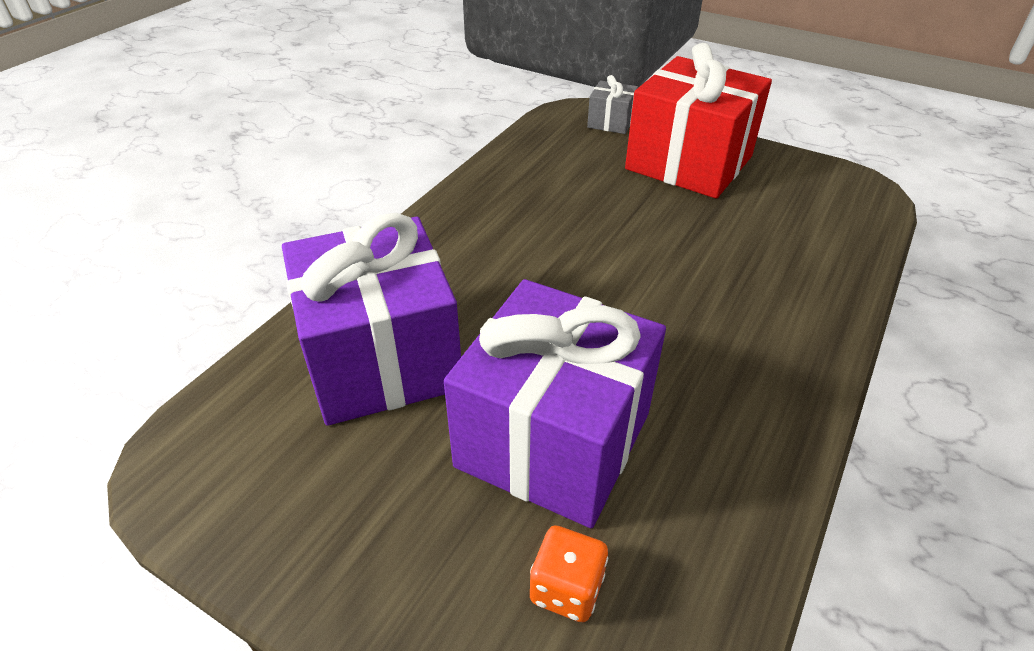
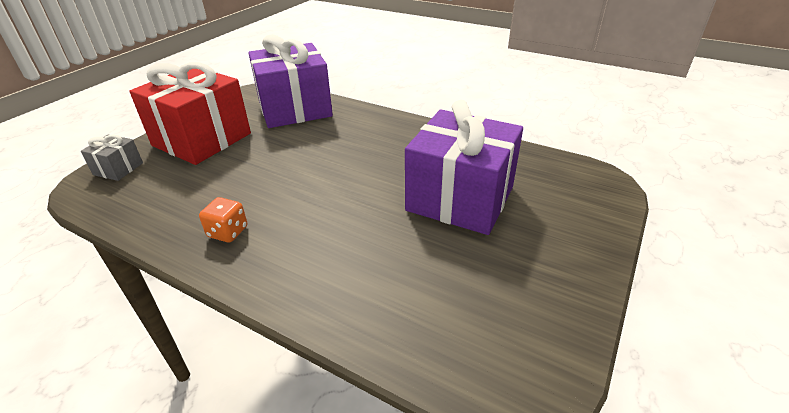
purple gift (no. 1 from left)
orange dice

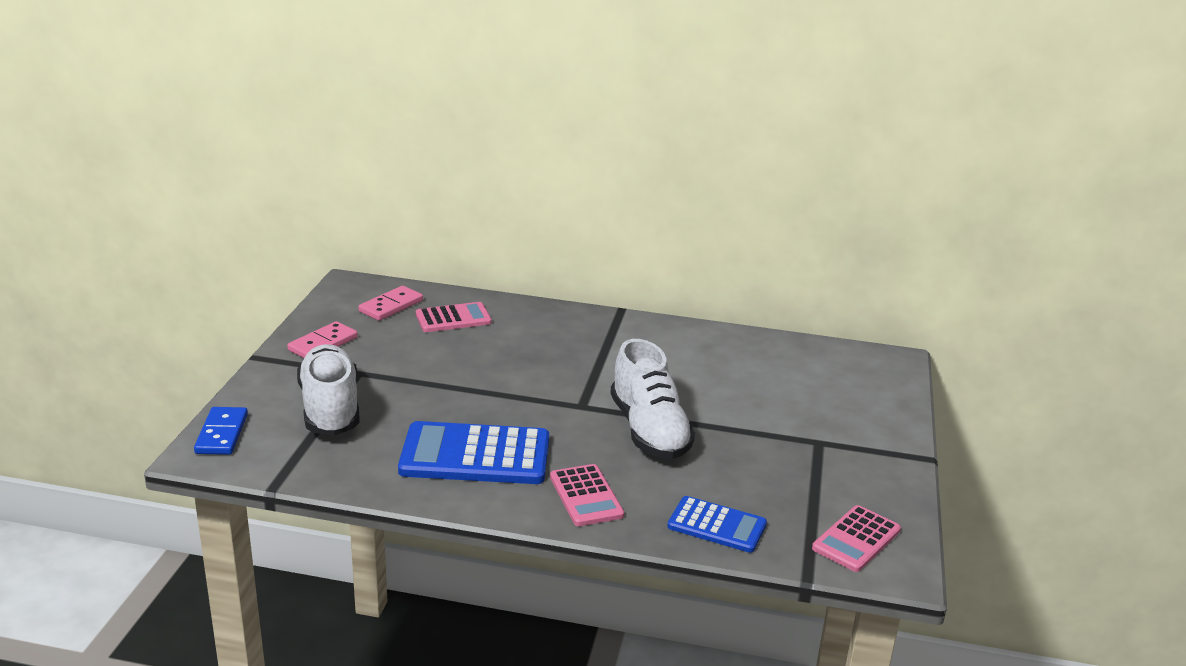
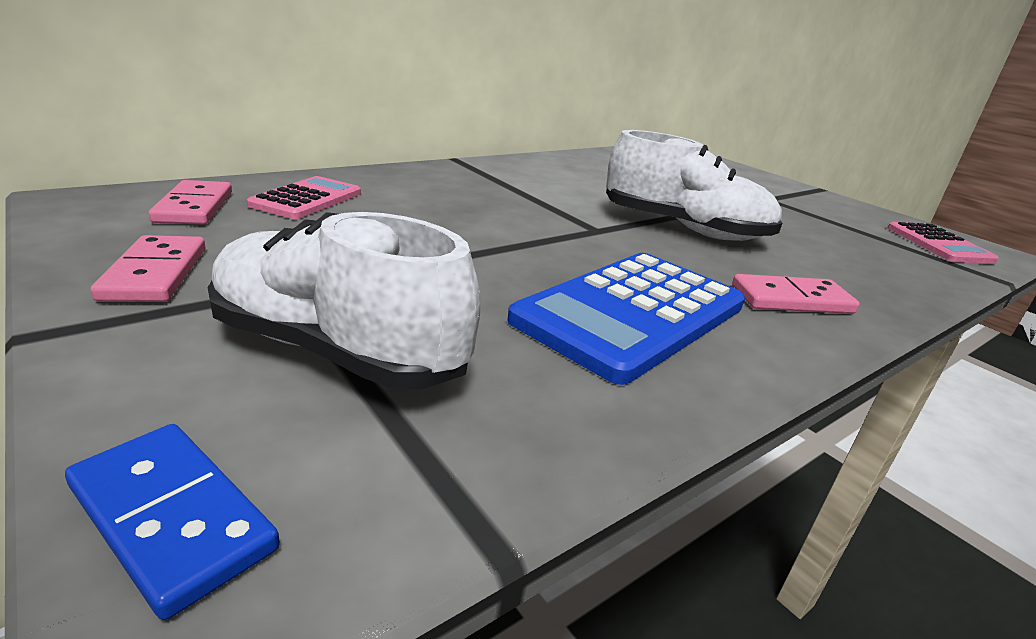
pink domino (no. 3 from left)
blue calculator (no. 2 from left in the first image)

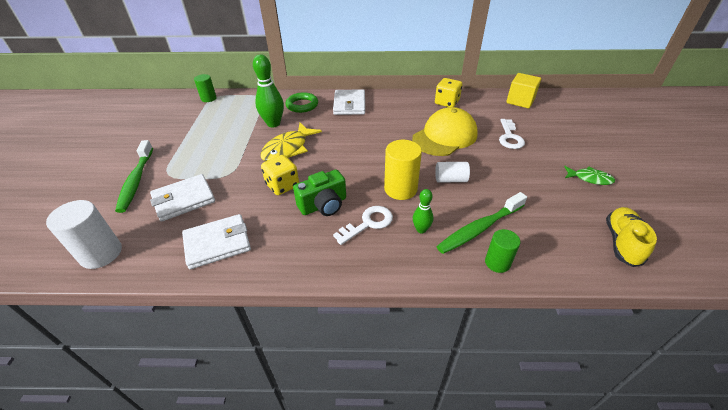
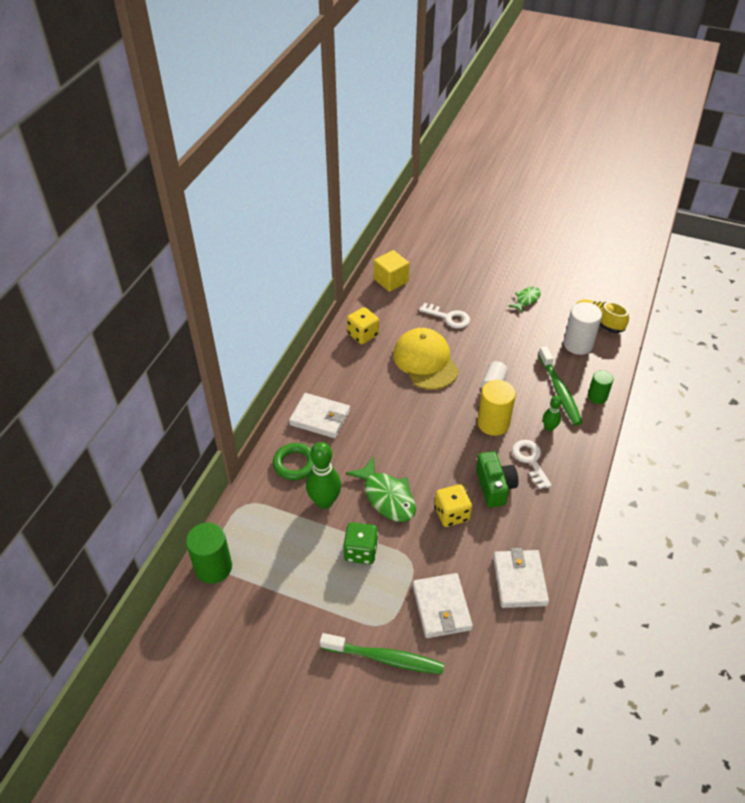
white cylinder (no. 2 from left)
green cylinder (no. 1 from left)
green fish (no. 1 from left)
green dice

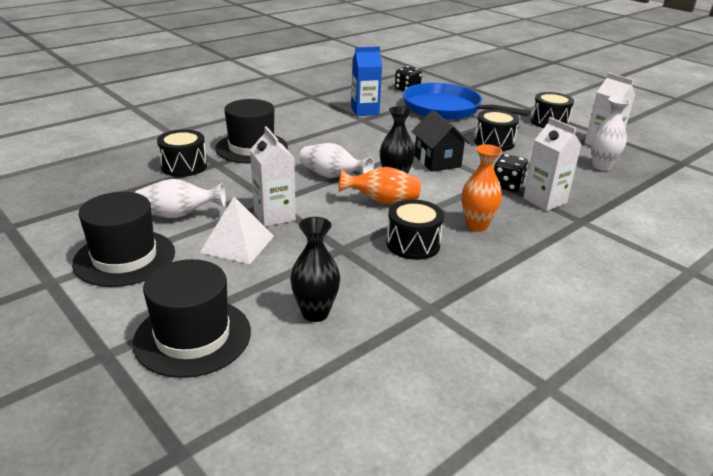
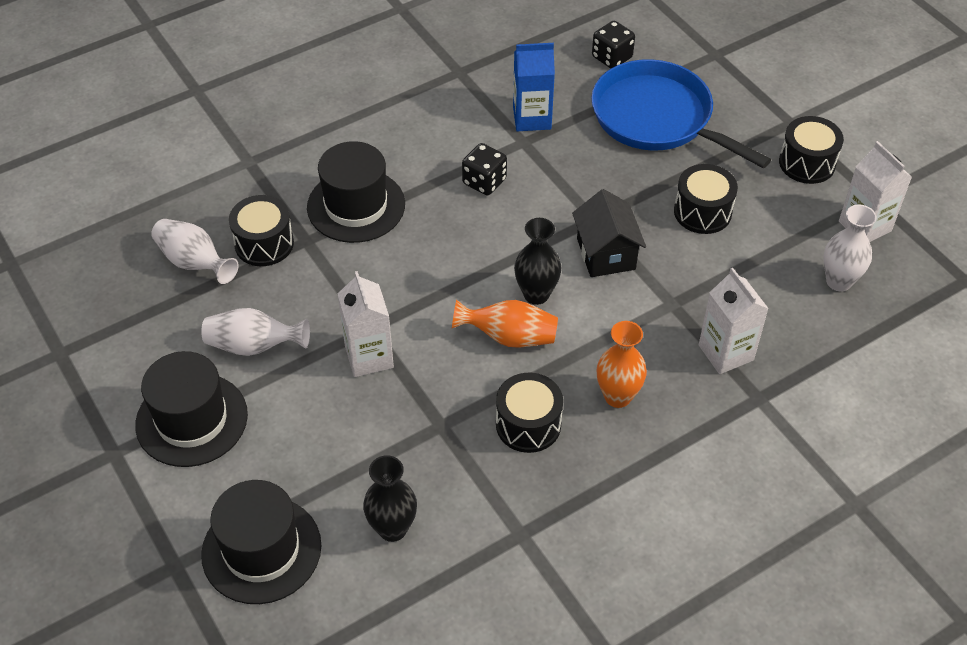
white pyramid
white vase (no. 1 from left)
black dice (no. 1 from left)

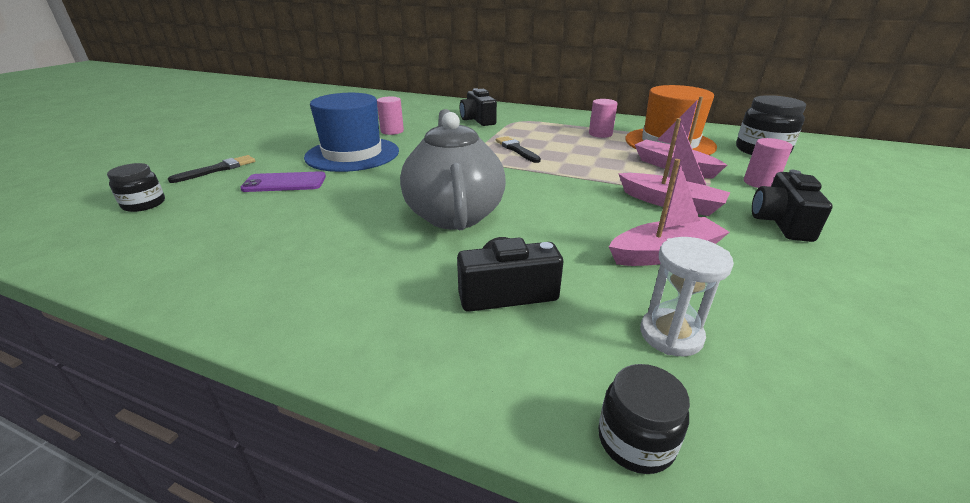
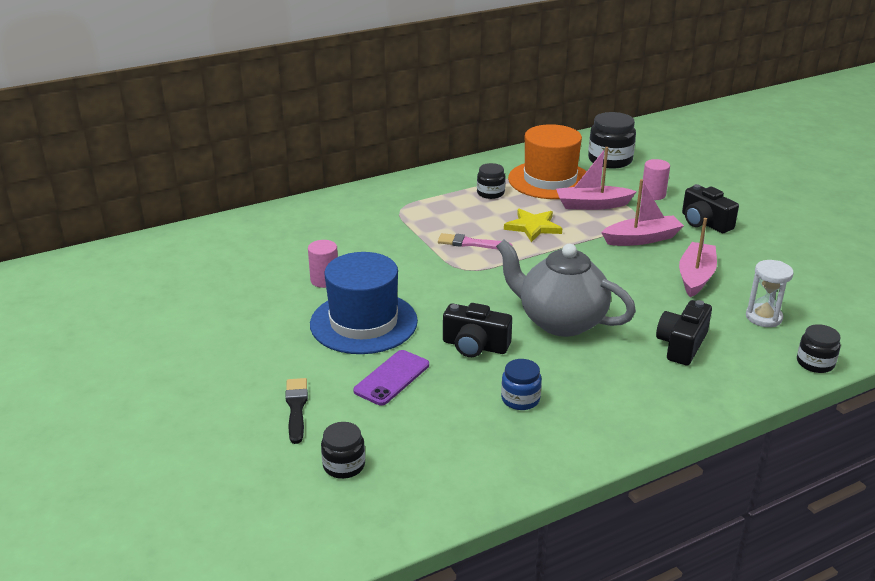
black camera (no. 1 from left)
pink brush
black jar (no. 2 from left)
blue jar
yellow star

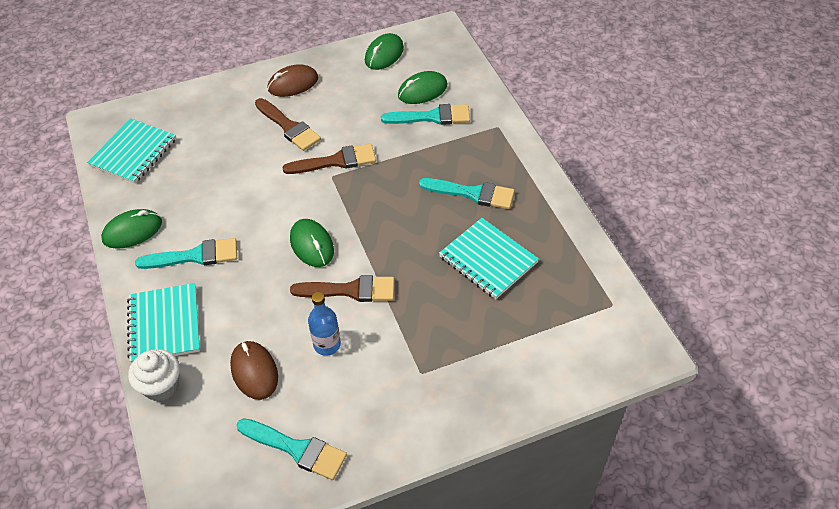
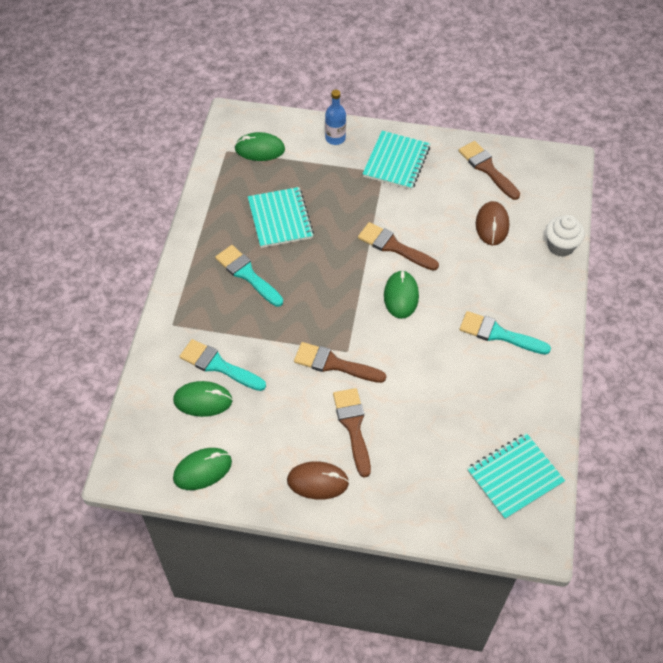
green mouse (no. 3 from left)
turquoise notebook (no. 2 from left)
brown brush (no. 4 from left)
blue bottle

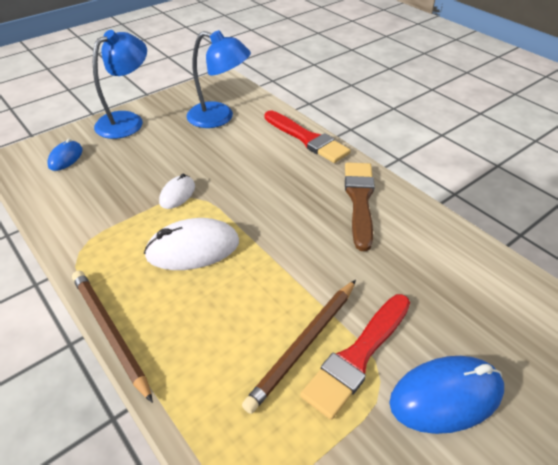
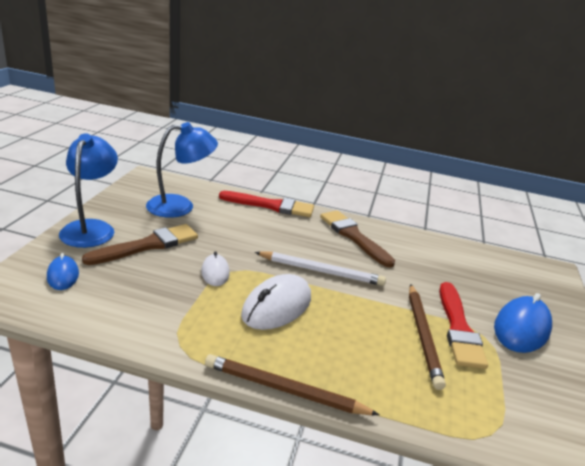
brown brush (no. 1 from left)
white pencil

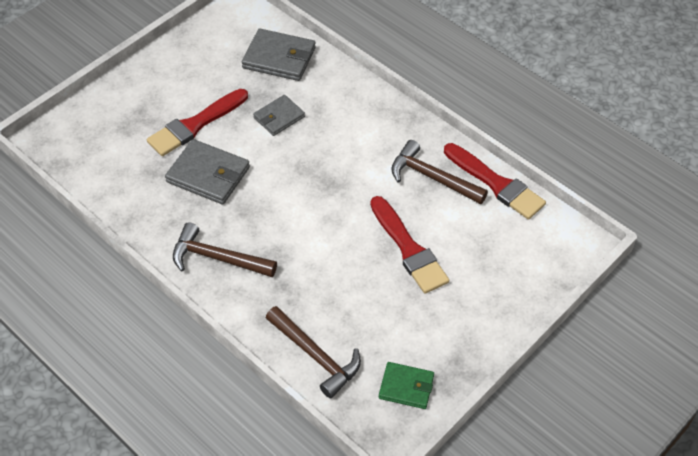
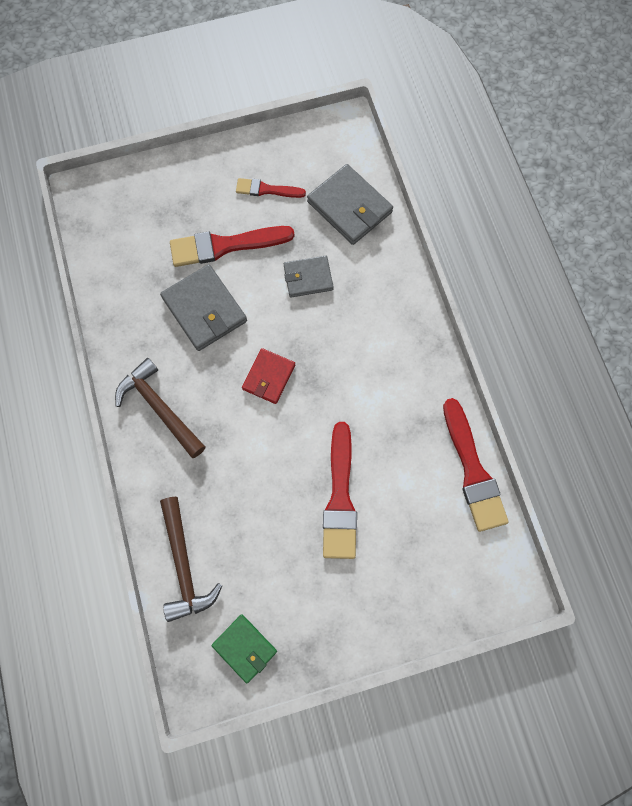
brown hammer (no. 3 from left in the first image)
red brush (no. 2 from left)
red wallet

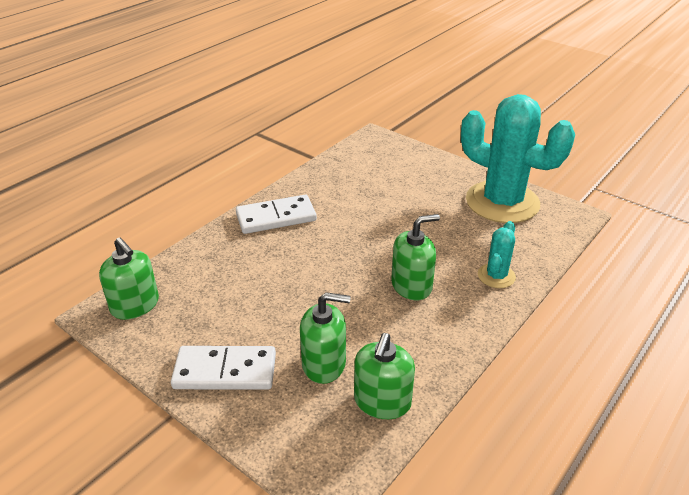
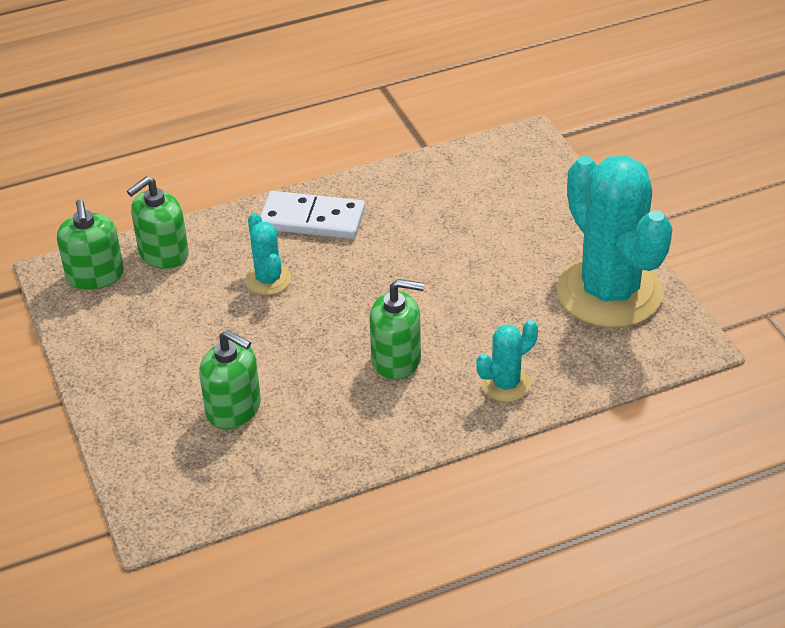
white domino (no. 1 from left in the first image)
green soap dispenser (no. 2 from left)
turquoise cactus (no. 1 from left)

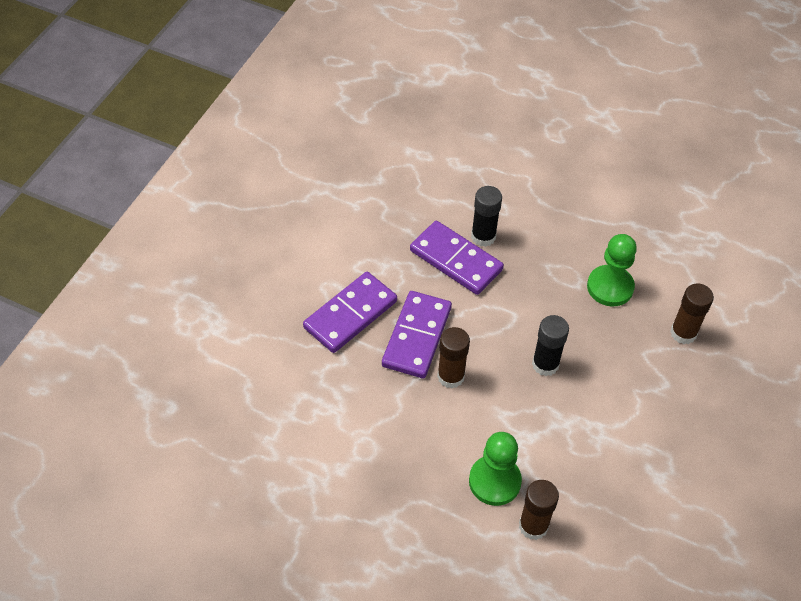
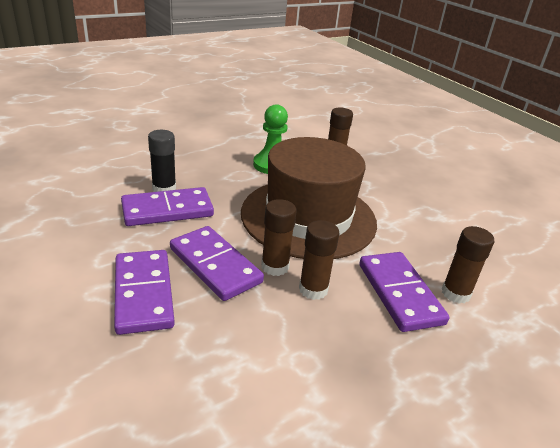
purple domino (no. 4 from left)
brown hat
brown glue stick (no. 2 from left)

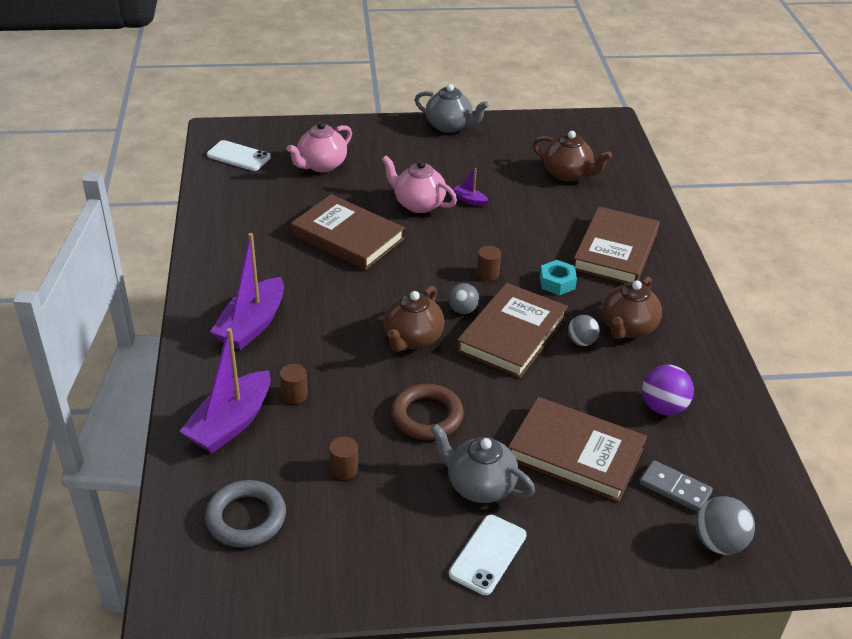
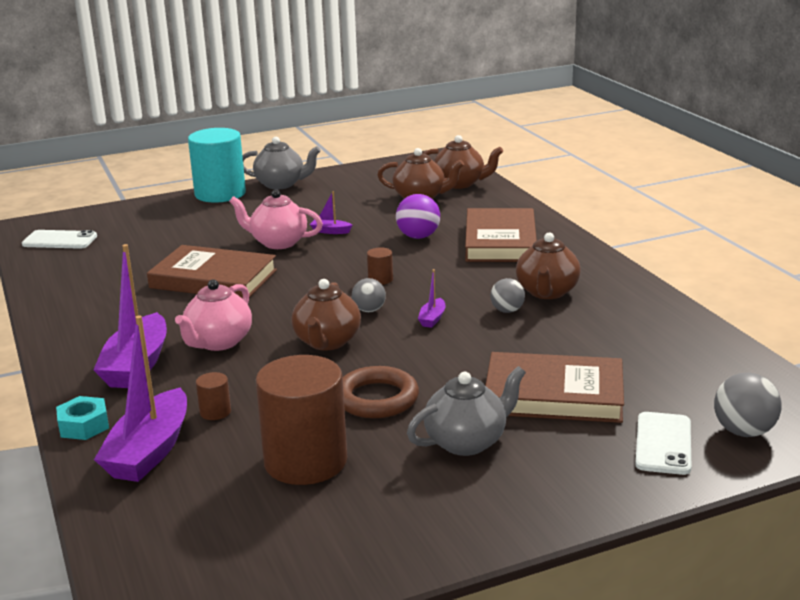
grey ring
pink teapot (no. 1 from left)
brown cylinder (no. 2 from left)
grey teapot (no. 2 from left)
white phone (no. 2 from left)
purple boat (no. 4 from left)
turquoise nut
grey domino
purple ball
turquoise cylinder
brown teapot (no. 3 from left)

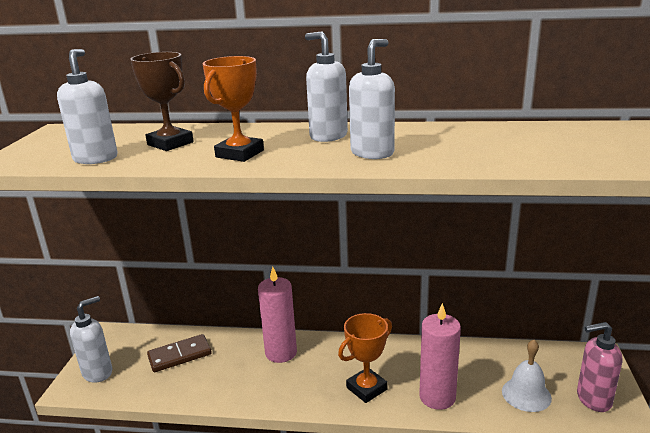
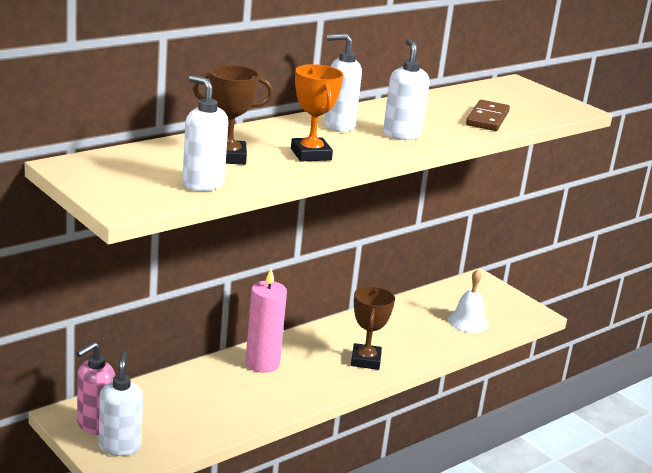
brown domino
brown trophy (no. 2 from left)
pink candle (no. 2 from left in the first image)
pink soap dispenser

